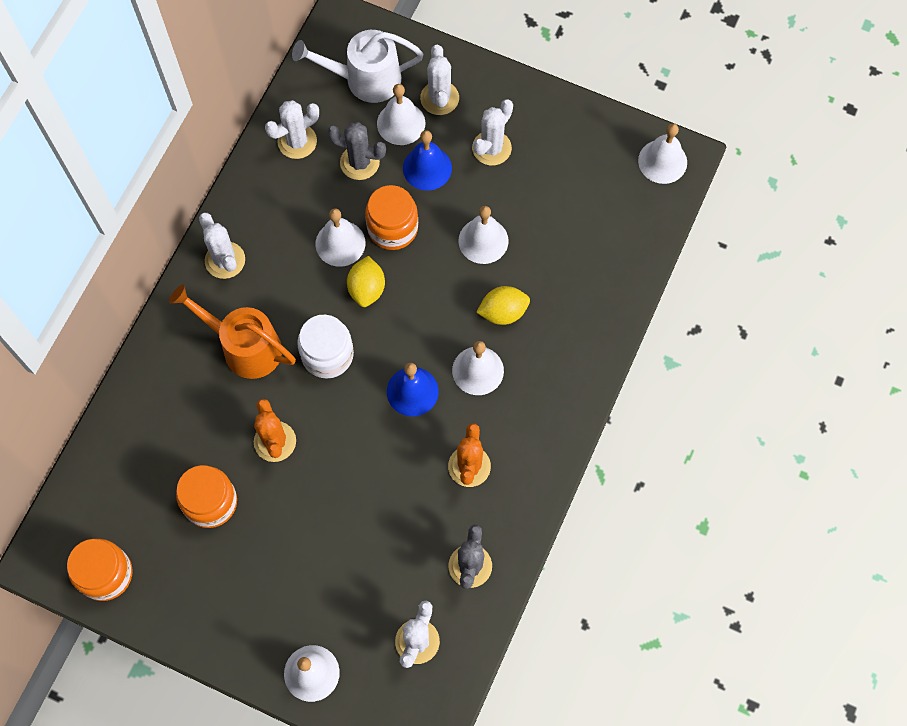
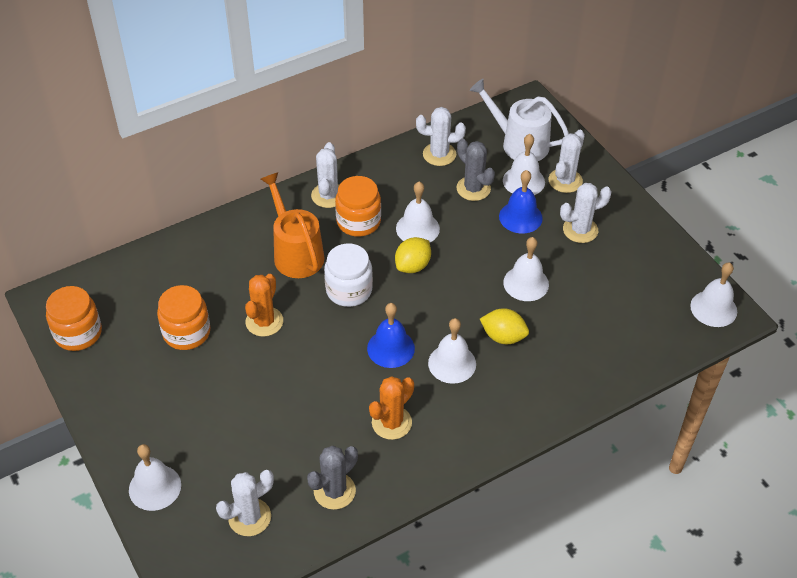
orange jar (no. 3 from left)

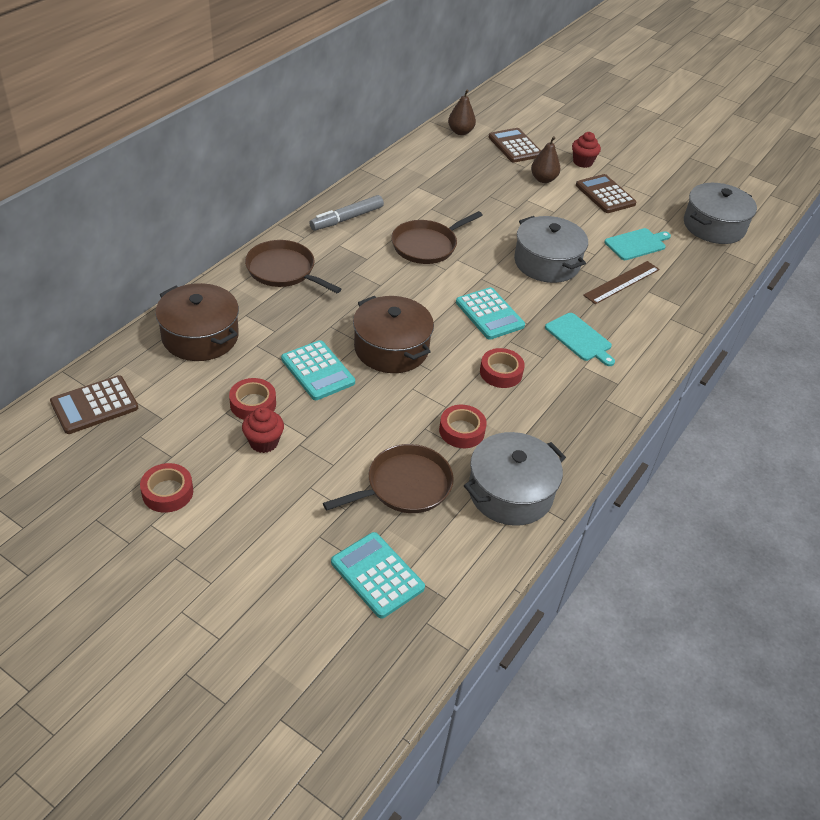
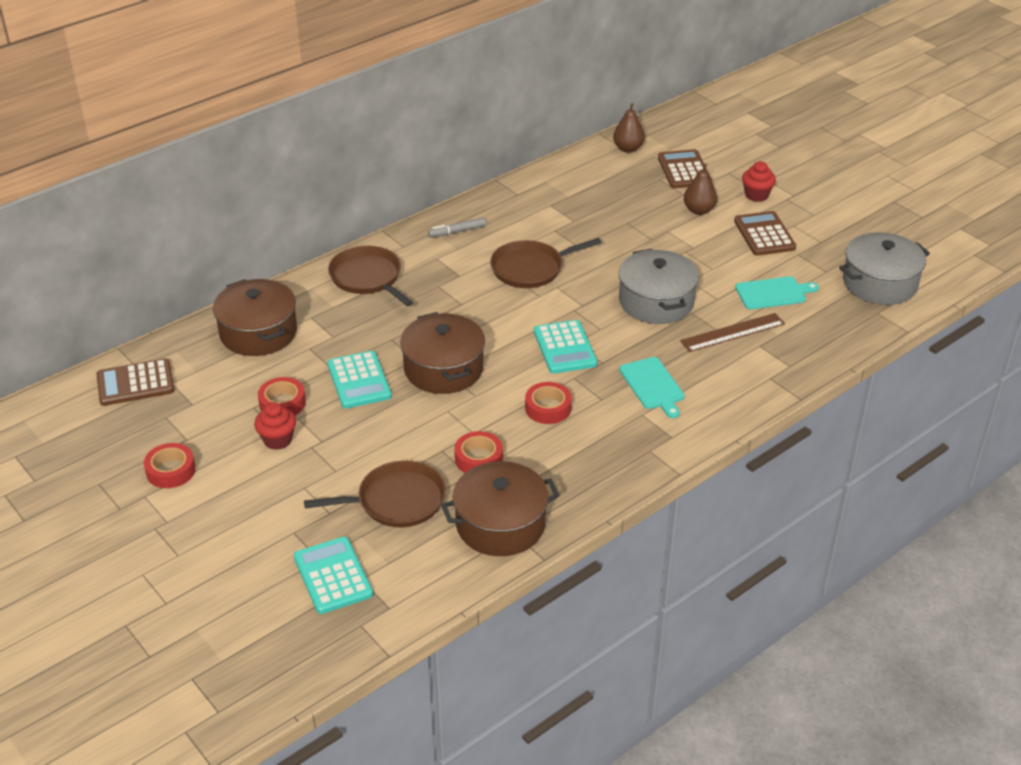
grey marker
brown pot (no. 3 from left)

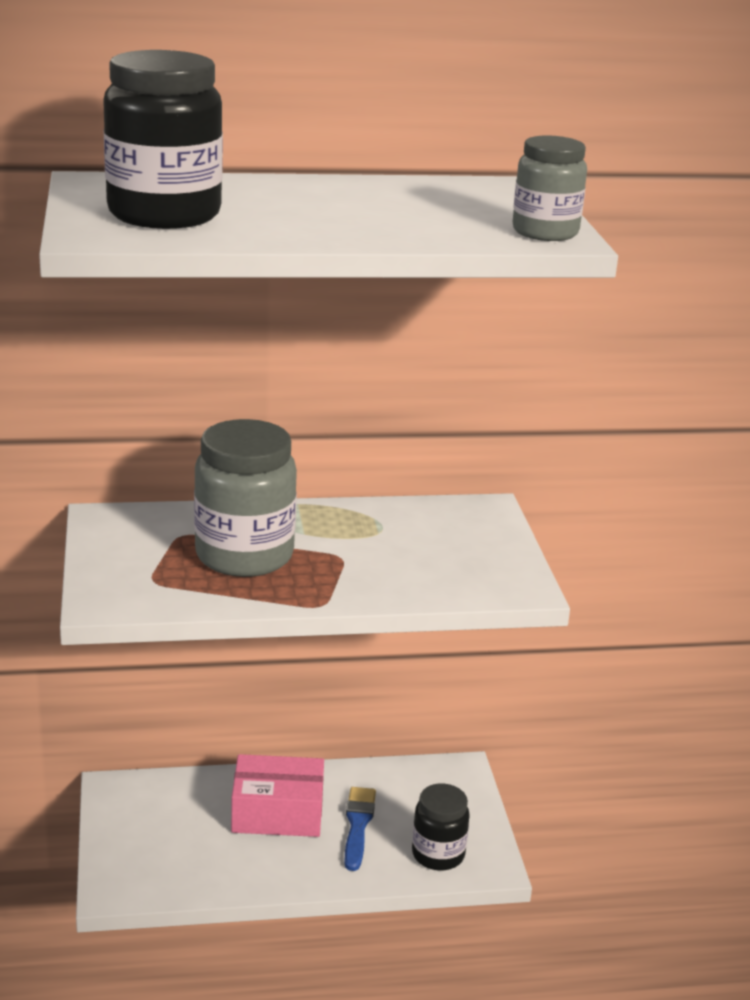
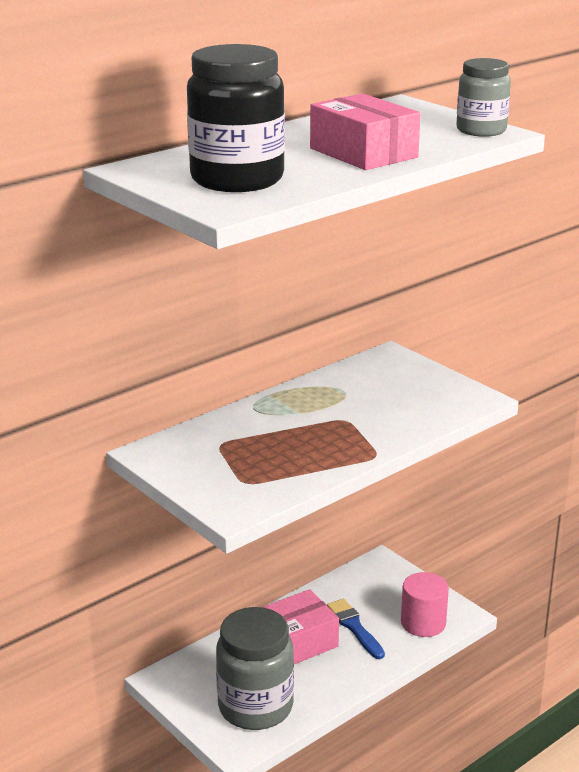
grey jar (no. 1 from left)
pink cylinder
pink box (no. 2 from left)

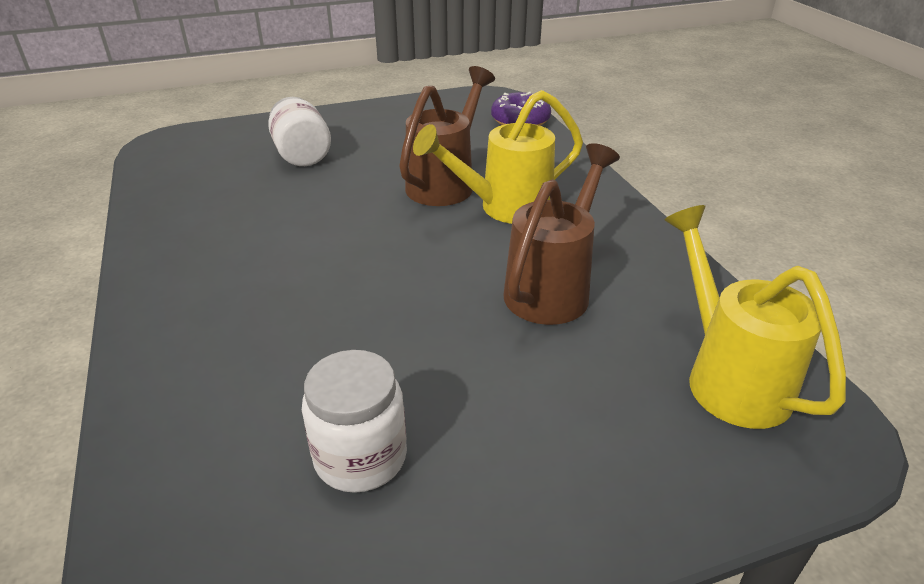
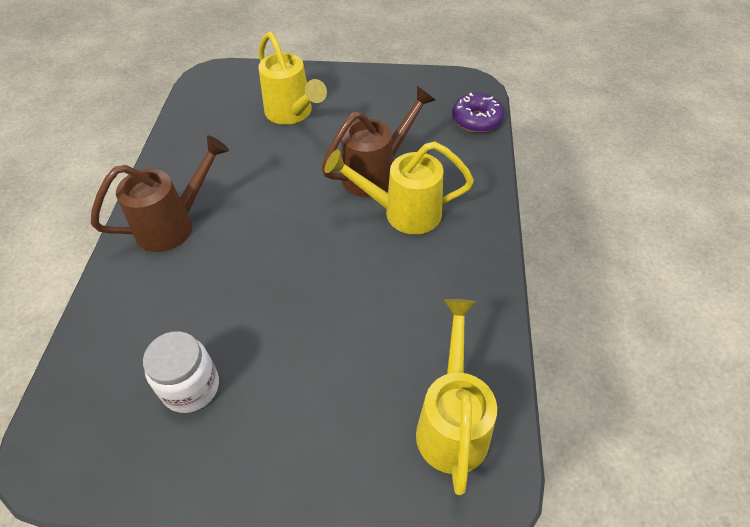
yellow watering can (no. 1 from left)
brown watering can (no. 1 from left)

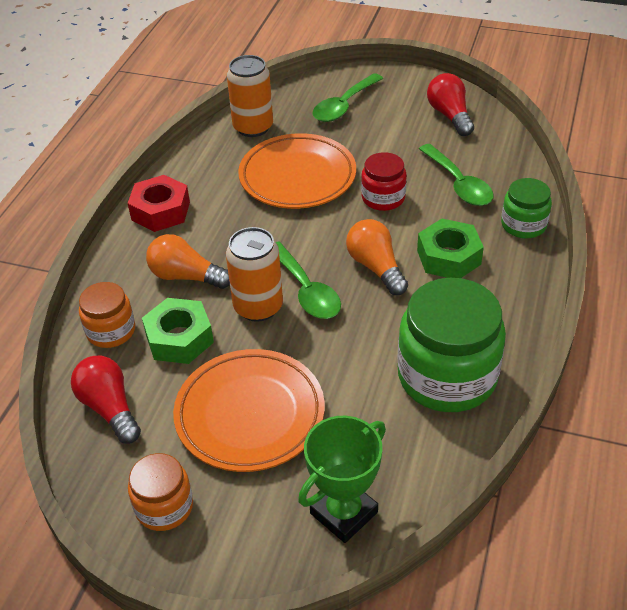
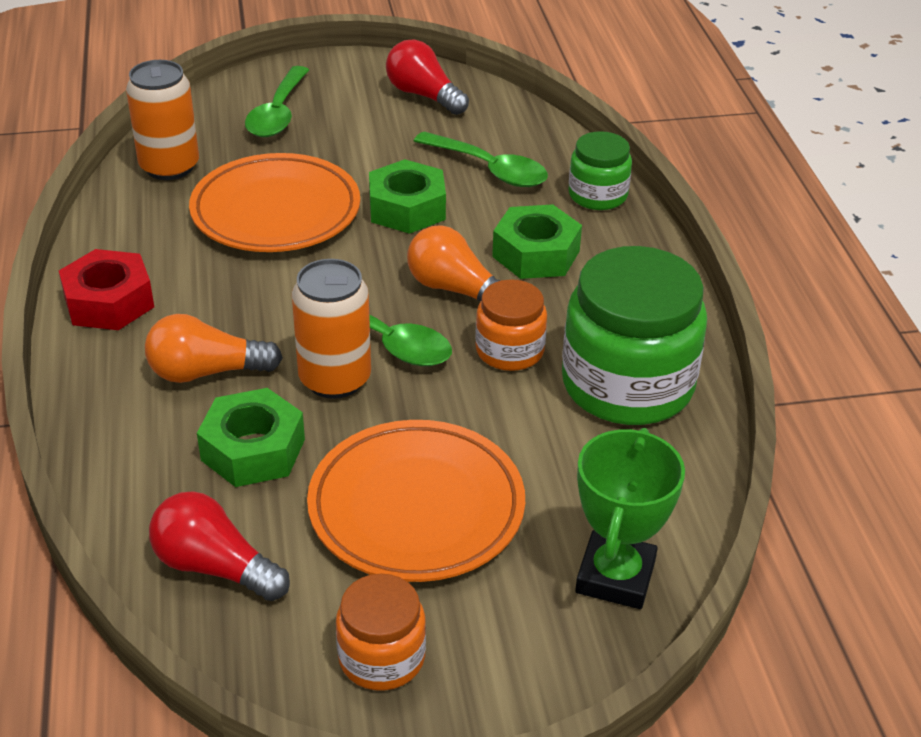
orange jar (no. 2 from left)
green nut (no. 2 from left)

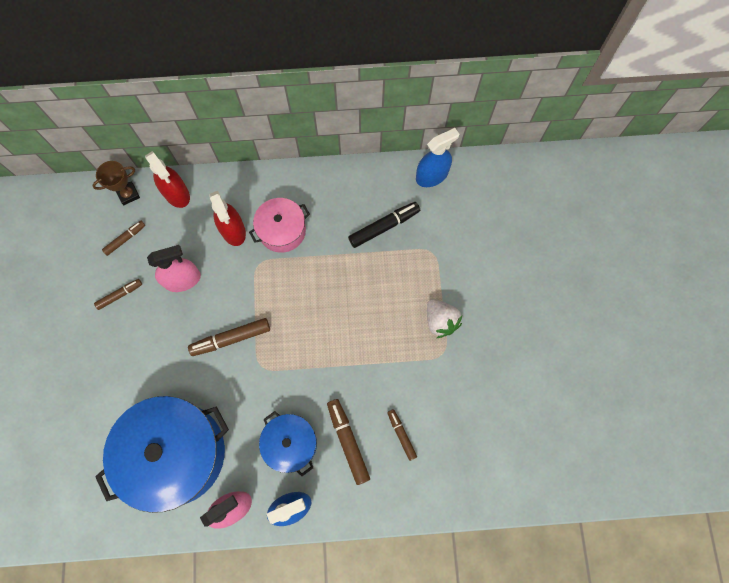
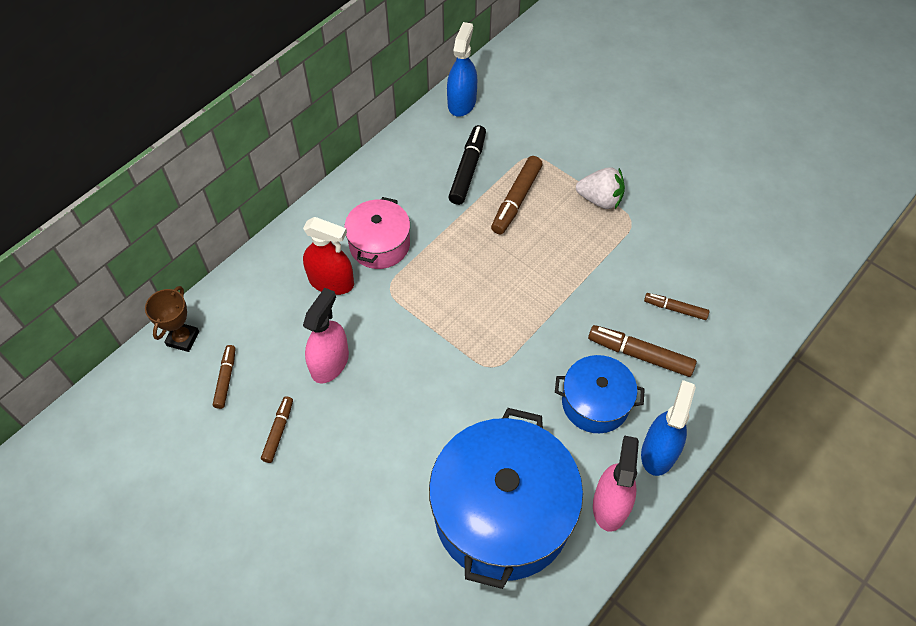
red spray bottle (no. 1 from left in the first image)
brown marker (no. 3 from left)

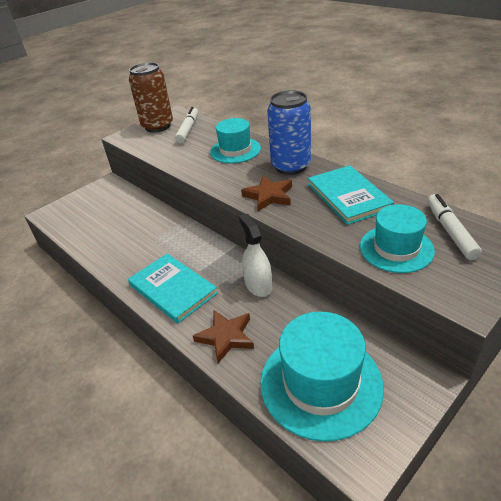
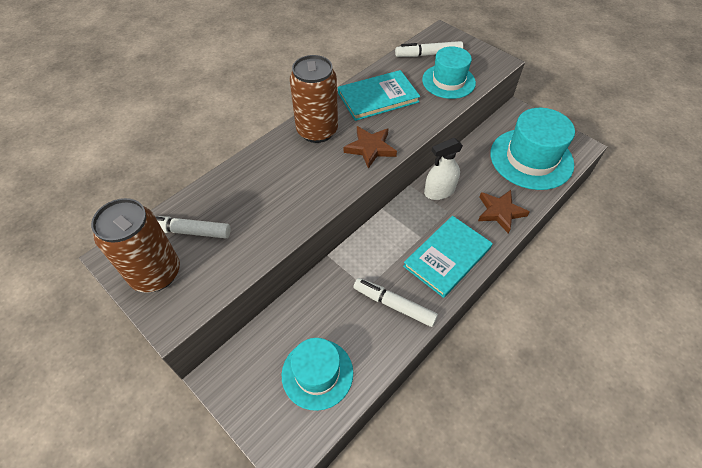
turquoise hat (no. 1 from left)
brown can (no. 2 from left)
white marker (no. 2 from left)

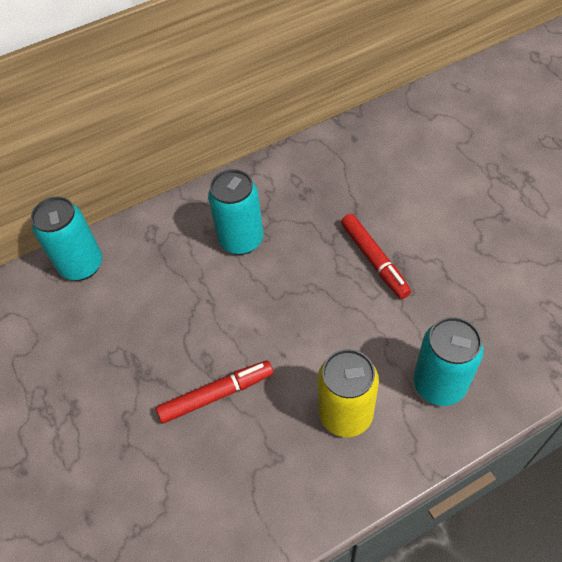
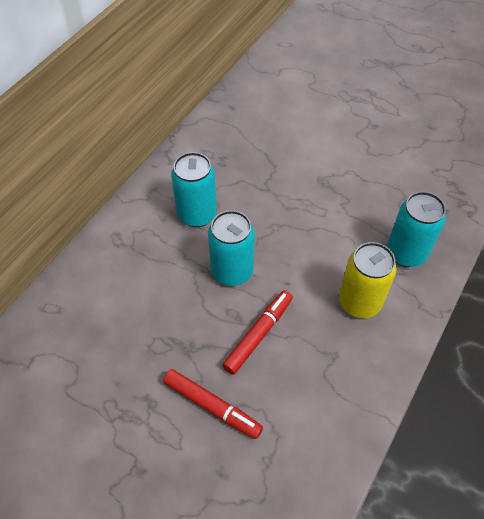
turquoise can (no. 2 from left)
red marker (no. 1 from left)

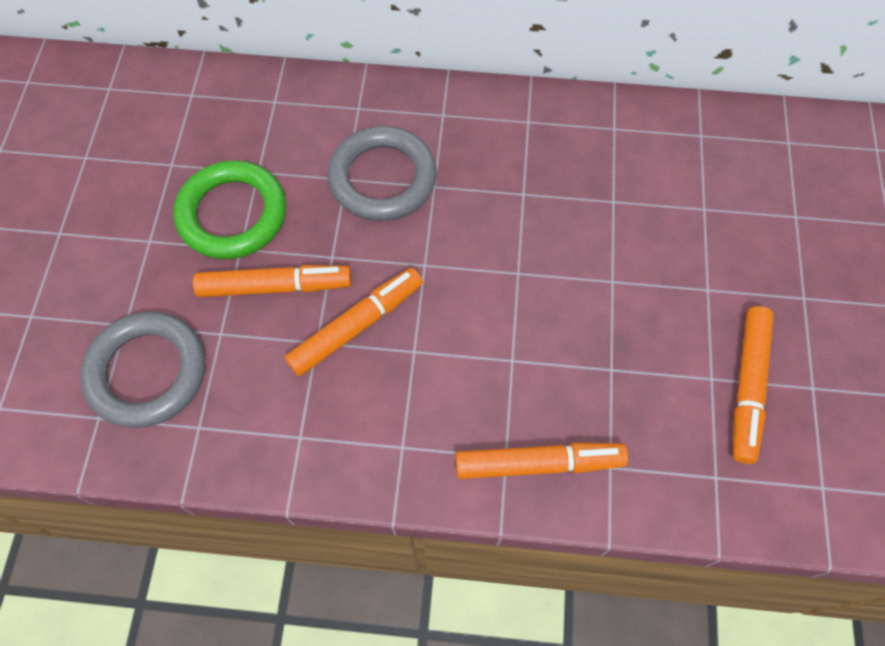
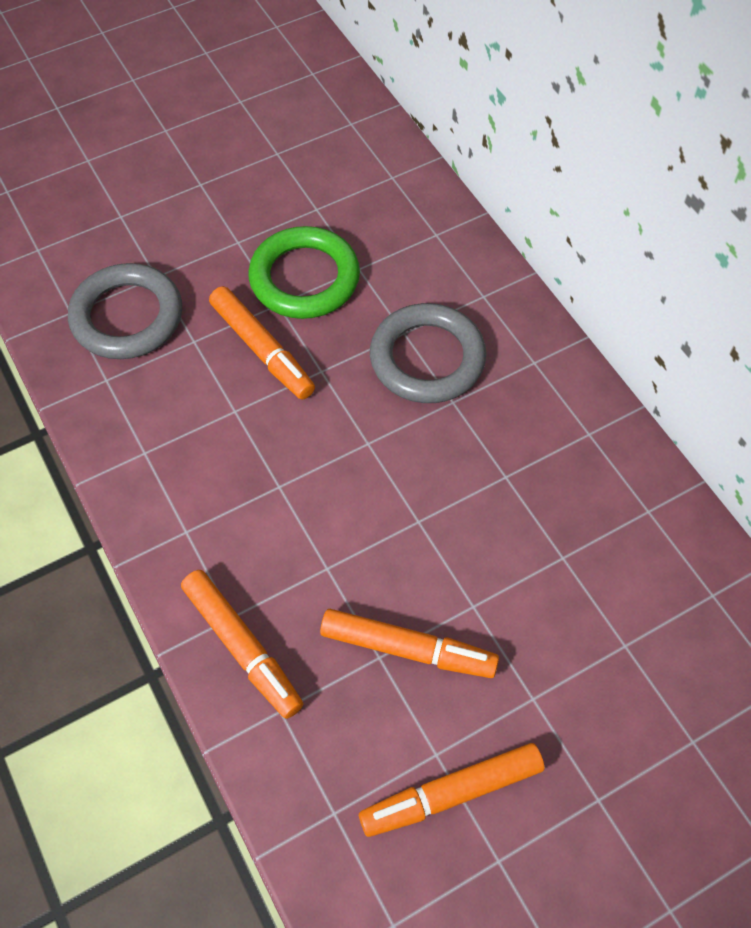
orange marker (no. 3 from left)

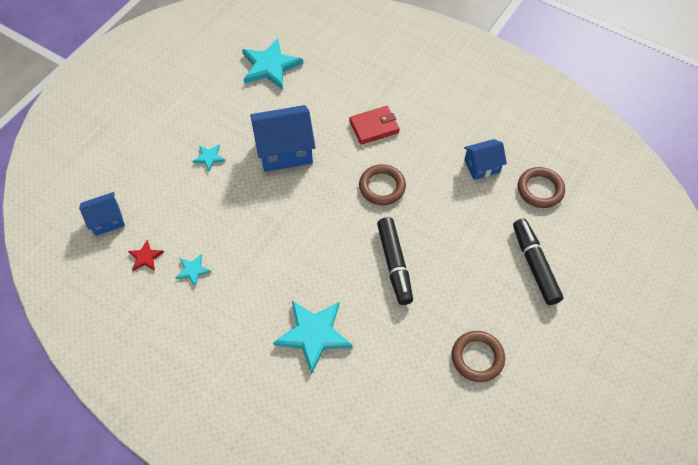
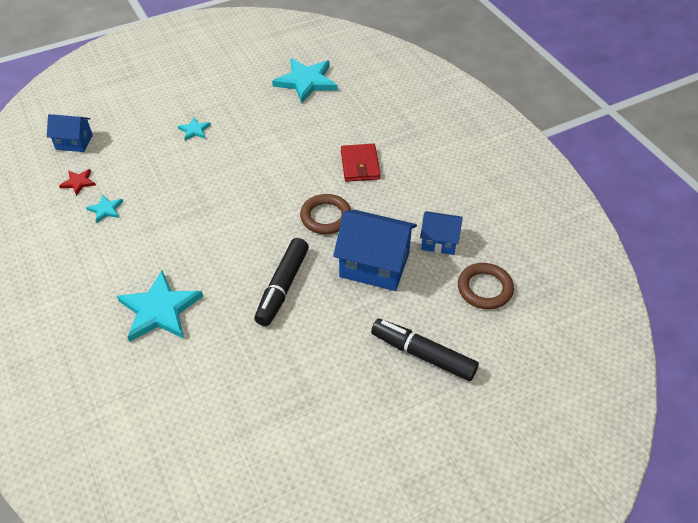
blue house (no. 2 from left)
red wallet
brown ring (no. 2 from left in the first image)
black marker (no. 2 from left)

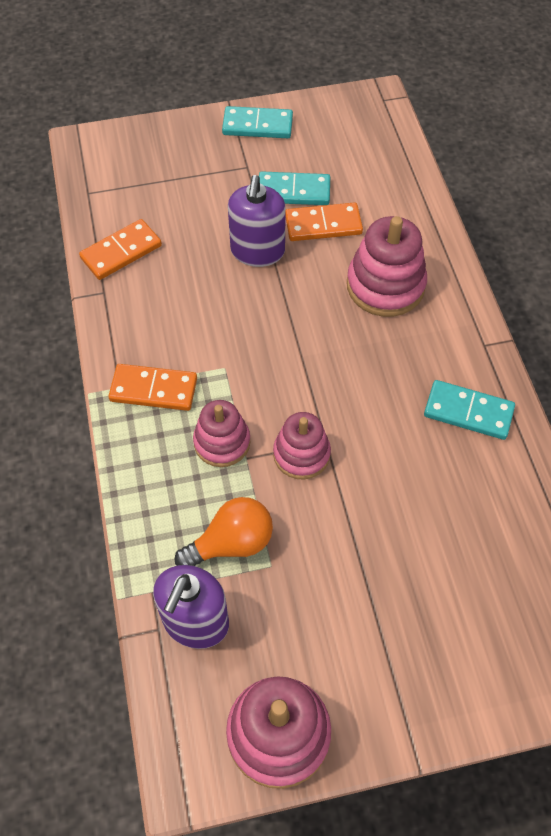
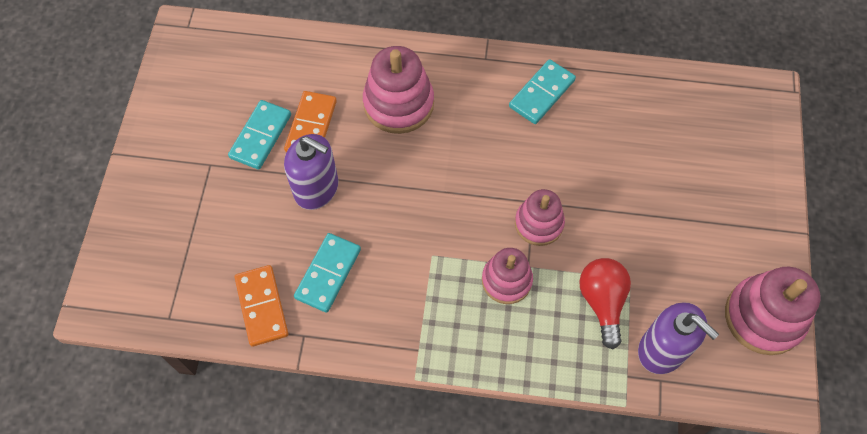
orange domino (no. 2 from left in the first image)
red light bulb
turquoise domino (no. 2 from left)

